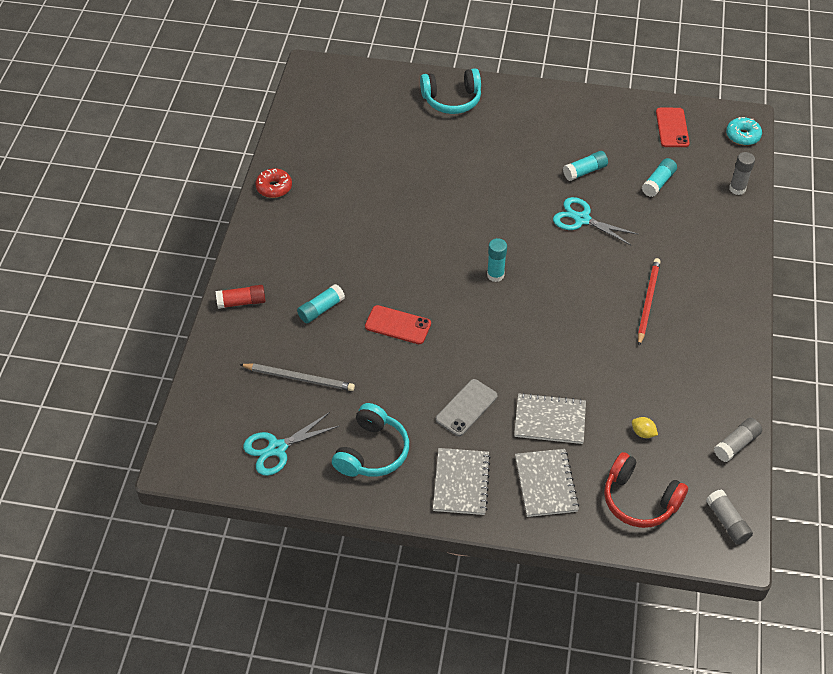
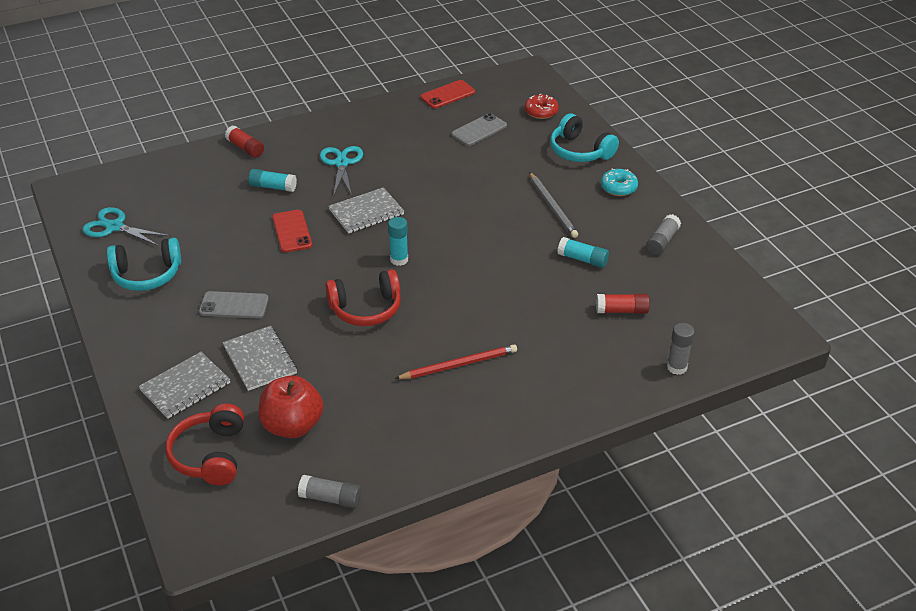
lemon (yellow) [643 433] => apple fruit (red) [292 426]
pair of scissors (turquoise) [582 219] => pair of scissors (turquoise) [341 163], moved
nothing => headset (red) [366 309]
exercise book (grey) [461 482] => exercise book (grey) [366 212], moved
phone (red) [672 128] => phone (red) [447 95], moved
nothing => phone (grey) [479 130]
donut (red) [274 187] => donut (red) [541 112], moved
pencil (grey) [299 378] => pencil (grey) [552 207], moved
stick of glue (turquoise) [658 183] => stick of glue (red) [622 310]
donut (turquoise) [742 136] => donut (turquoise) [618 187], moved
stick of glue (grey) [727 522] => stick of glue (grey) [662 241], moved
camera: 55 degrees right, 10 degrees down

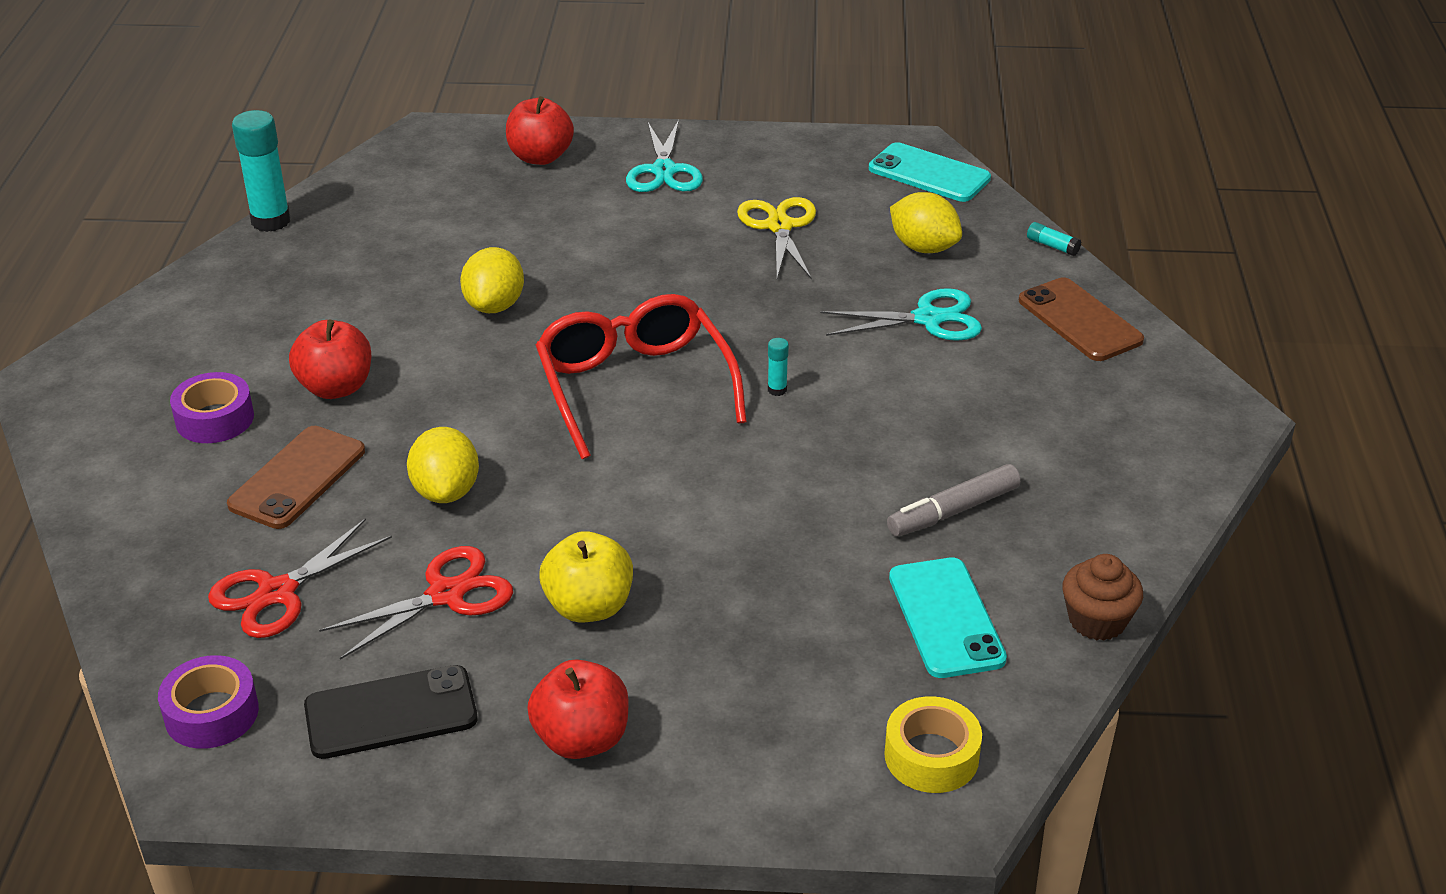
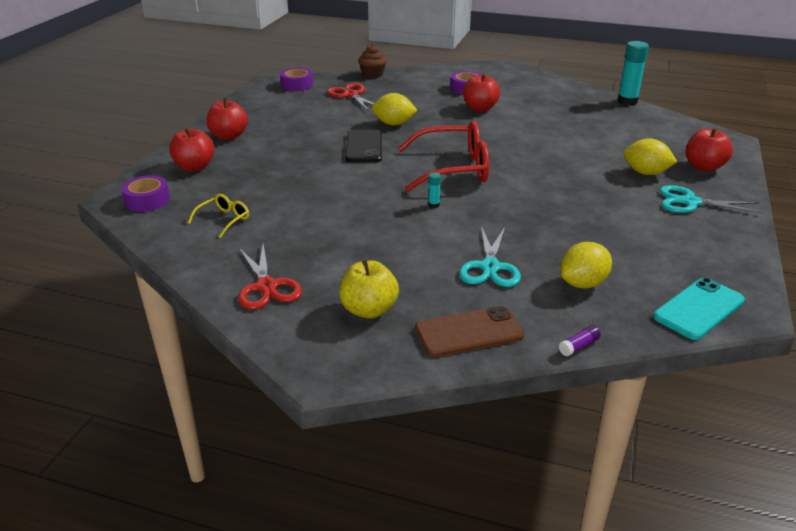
tape (yellow) [931 756] => tape (purple) [147 200]
nothing => apple fruit (red) [194 167]
phone (turquoise) [946 618] => spectacles (yellow) [223 220]
pair of scissors (red) [446 594] => pair of scissors (red) [266 286], moved
apple fruit (yellow) [589 607] => apple fruit (yellow) [369 310], moved
phone (black) [391 713] => phone (black) [364 147], moved
fairy cake (brown) [1097 621] => fairy cake (brown) [372 75], moved
stick of glue (turquoise) [1052 246] => stick of glue (purple) [579 346]
lemon (yellow) [494 305] => lemon (yellow) [645 173], moved
phone (brown) [297 478] => nothing
pair of scissors (yellow) [779 226] => nothing
marker (grey) [953 511] => nothing
camera: 105 degrees right, 5 degrees down

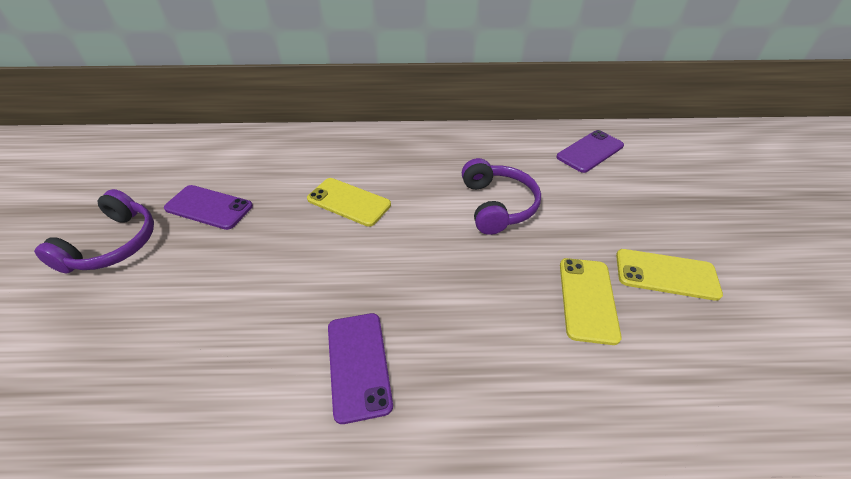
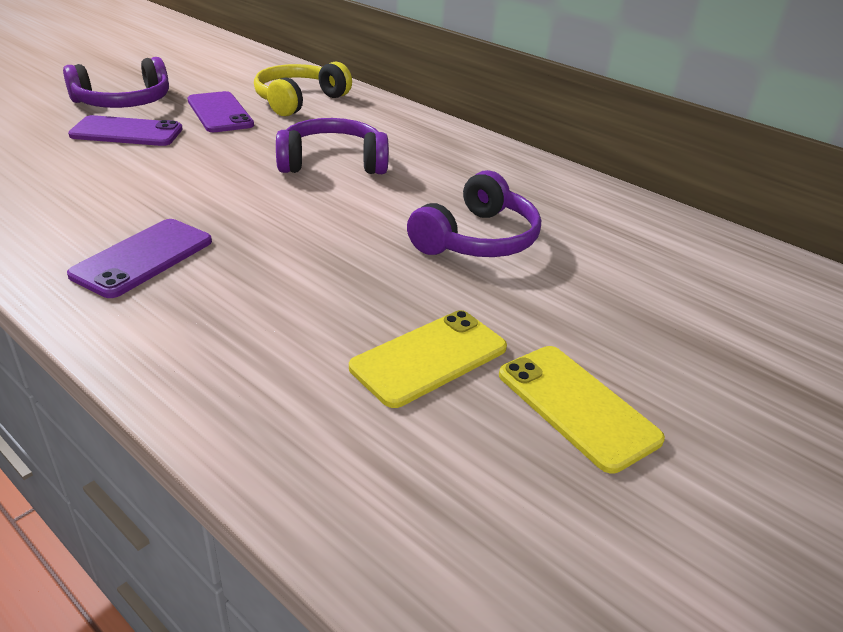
phone (purple) [590 151] => phone (purple) [127 132], moved
nothing => headset (yellow) [299 100]
phone (yellow) [349 202] => headset (purple) [333 163]
camera: 40 degrees right, 10 degrees down

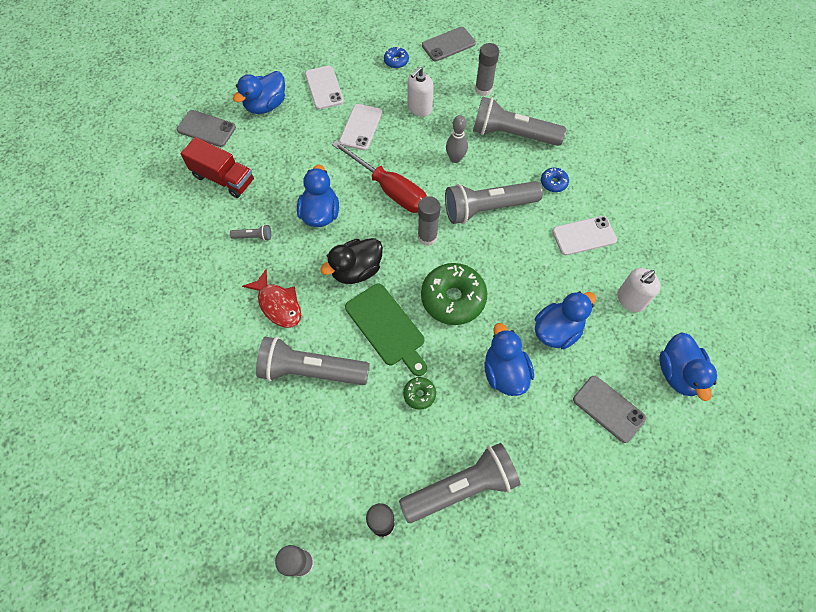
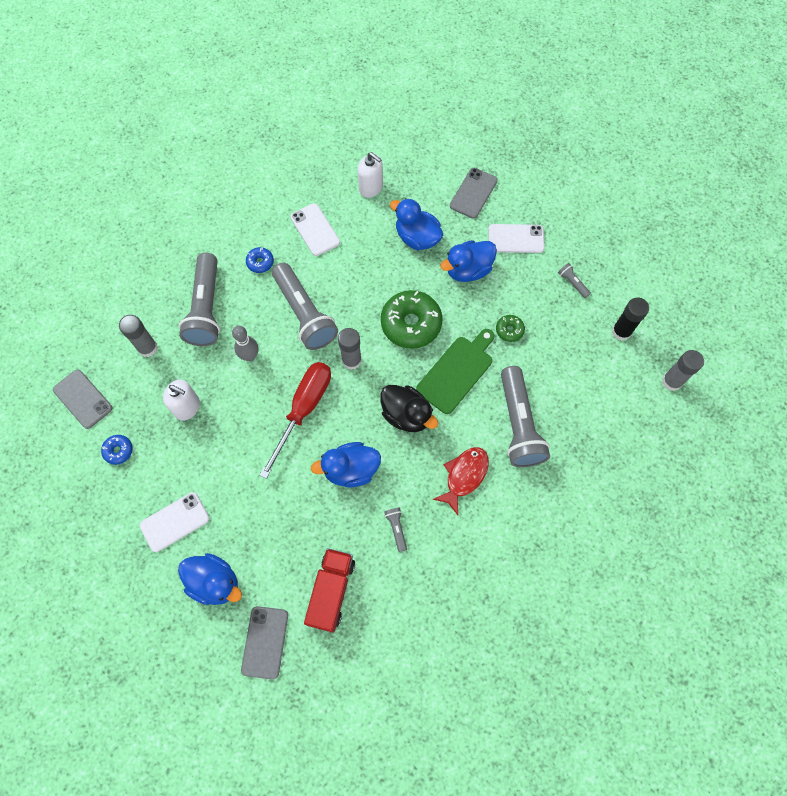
phone (snow-white) [361 127] => phone (snow-white) [516 239], moved
flashlight (grey) [461 487] => flashlight (grey) [572 283], x0.41
rubber duck (royal blue) [678 373] => nothing
camera: 105 degrees left, 5 degrees up

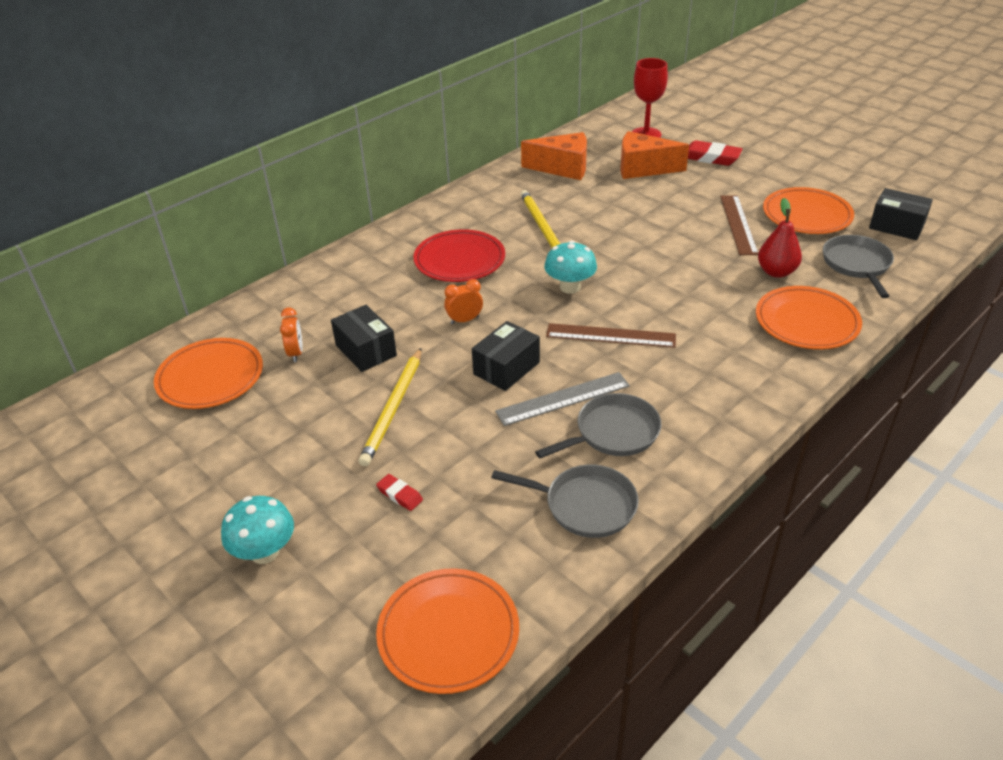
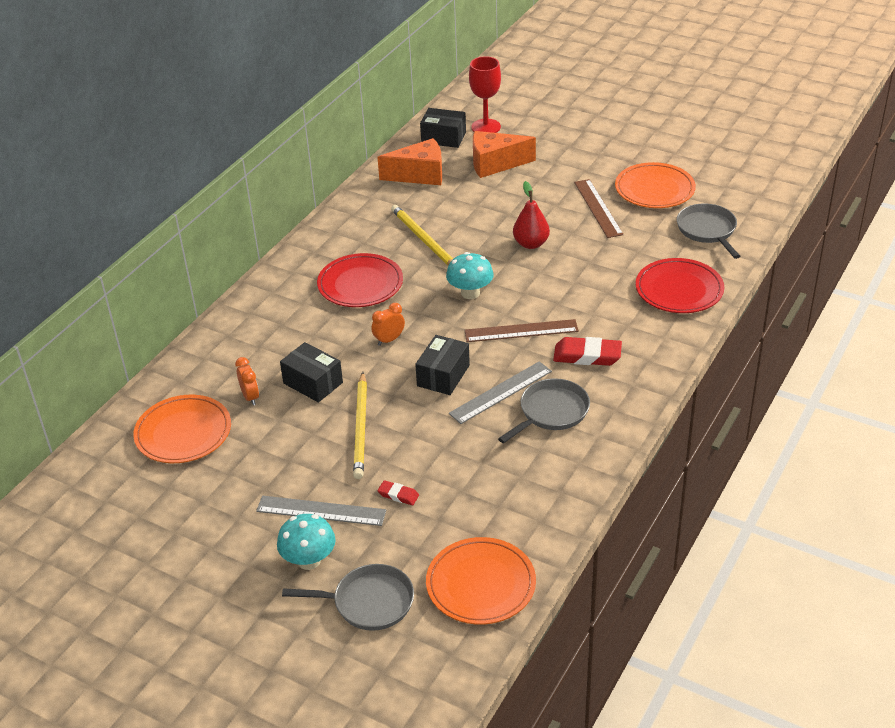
nothing => measuring stick (grey) [321 511]
pan (grey) [585 505] => pan (grey) [369 602], moved
parcel (black) [896 226] => parcel (black) [443 138], moved
pear (red) [776 272] => pear (red) [531 244], moved
pencil eraser (red) [710 157] => pencil eraser (red) [587 356], moved
plate (orange) [806 322] => plate (red) [679 290]
camera: 15 degrees left, 0 degrees up

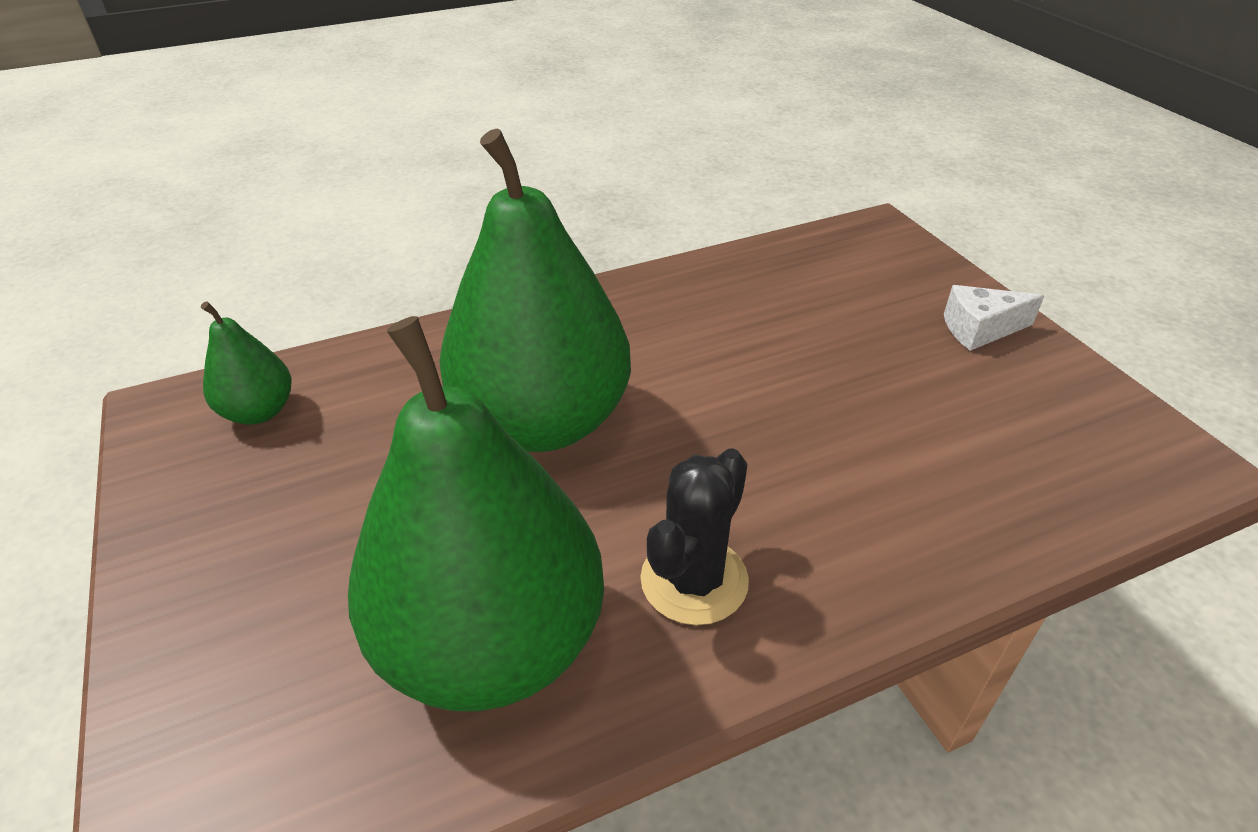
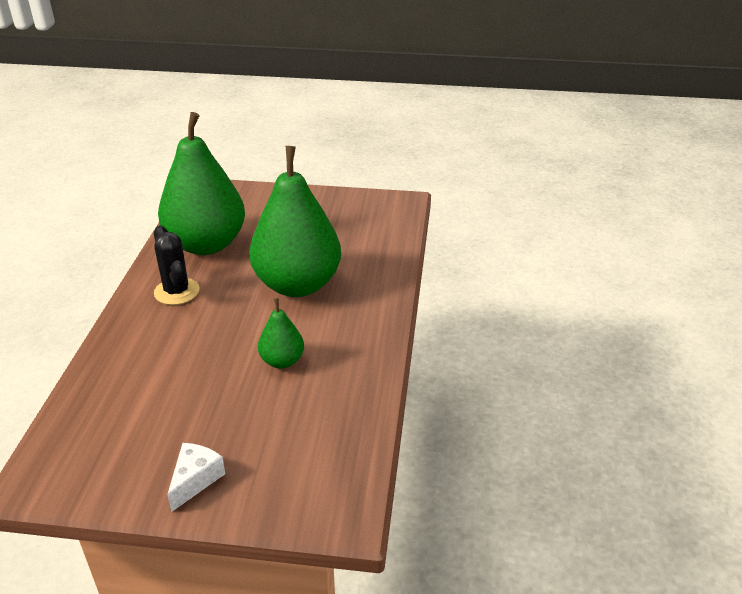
pear (leaf-green) [259 411] => pear (leaf-green) [282 361], moved
camera: 120 degrees right, 5 degrees down

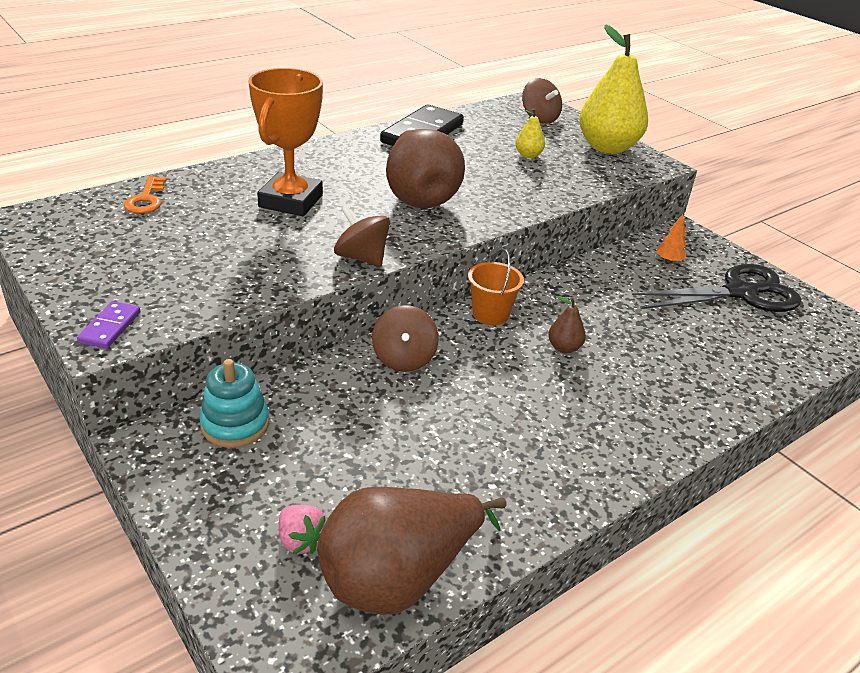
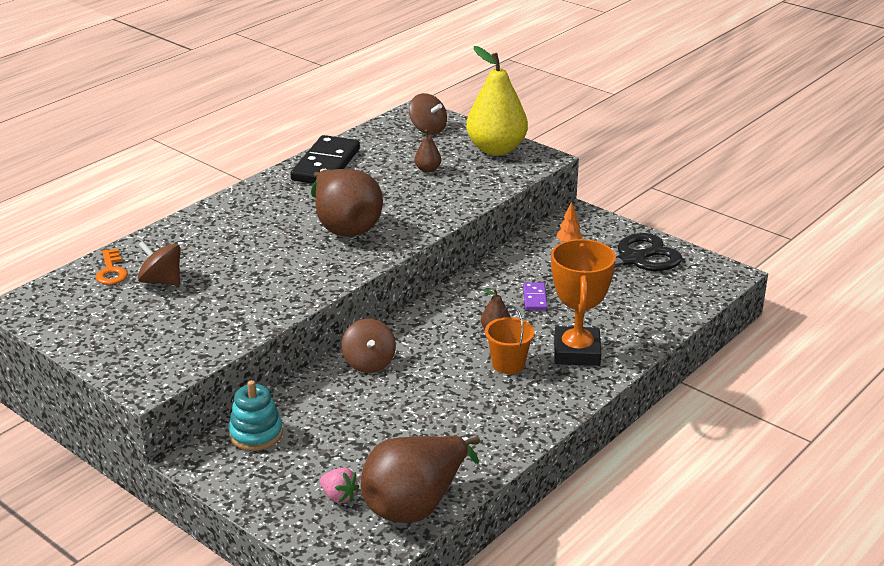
toy top (brown) [361 257] => toy top (brown) [161 281], moved
pear (yellow) [528 155] => pear (brown) [427 169]
bucket (orange) [490 314] => bucket (orange) [508 364], moved
domino piece (purple) [110 327] => domino piece (purple) [535 298], moved
prize cup (orange) [291 201] => prize cup (orange) [577 352], moved
camera: 10 degrees left, 5 degrees down

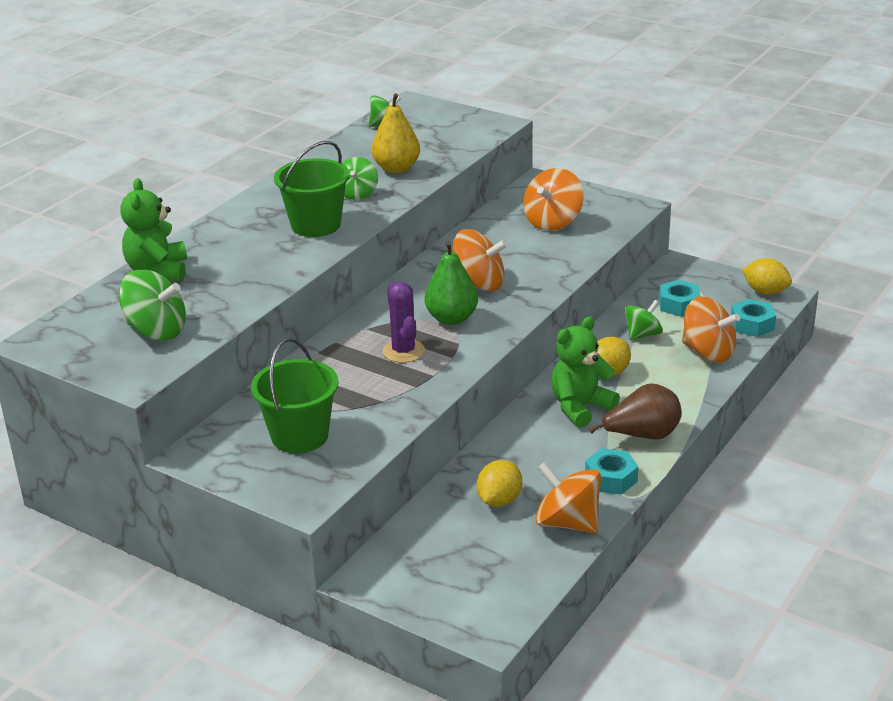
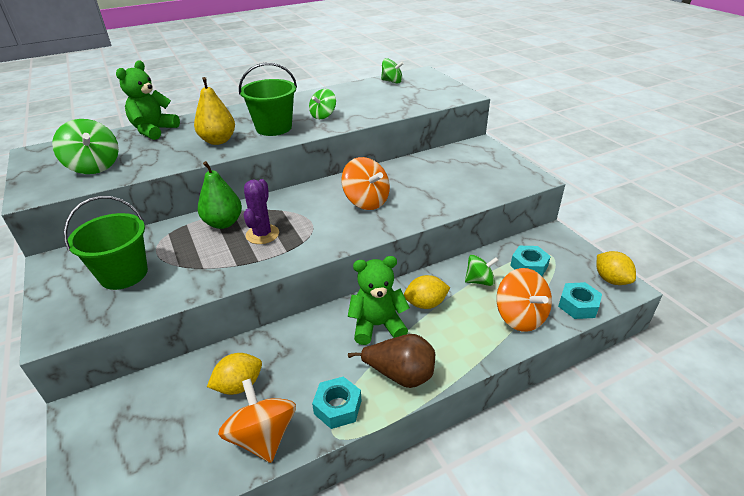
pear (yellow) [396 168] => pear (yellow) [218 141], moved
pear (leaf-green) [451 318] => pear (leaf-green) [223 223], moved
toy top (orange) [553 222] => nothing
camera: 30 degrees right, 5 degrees up

